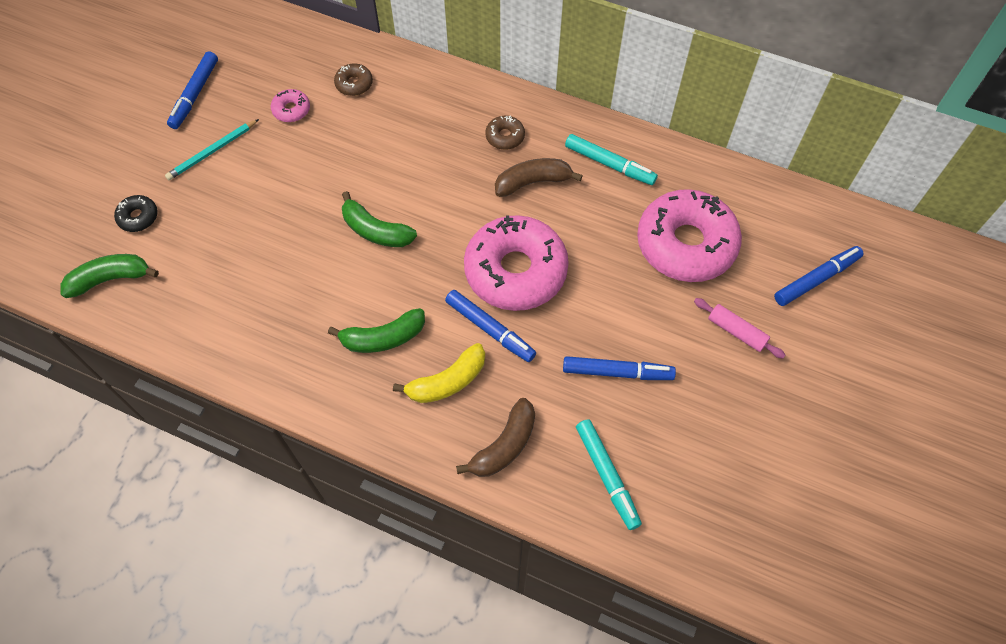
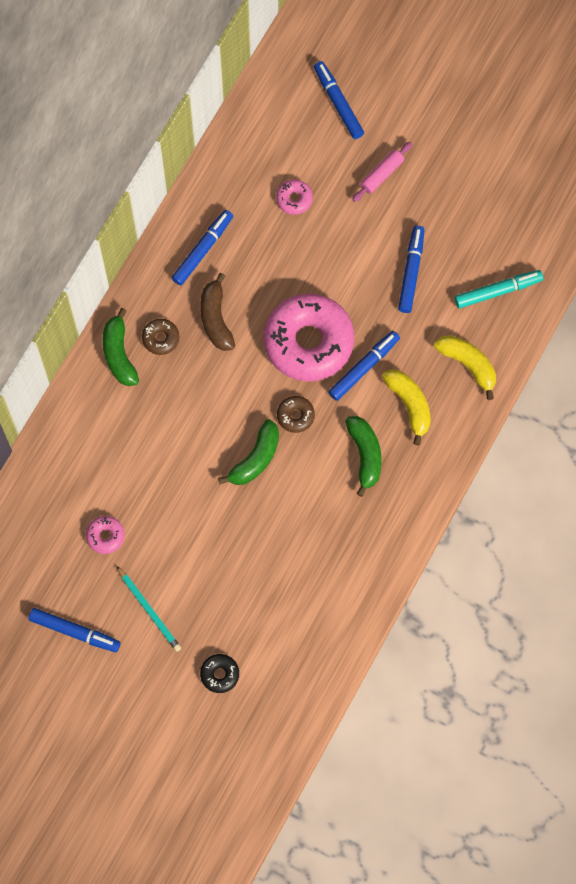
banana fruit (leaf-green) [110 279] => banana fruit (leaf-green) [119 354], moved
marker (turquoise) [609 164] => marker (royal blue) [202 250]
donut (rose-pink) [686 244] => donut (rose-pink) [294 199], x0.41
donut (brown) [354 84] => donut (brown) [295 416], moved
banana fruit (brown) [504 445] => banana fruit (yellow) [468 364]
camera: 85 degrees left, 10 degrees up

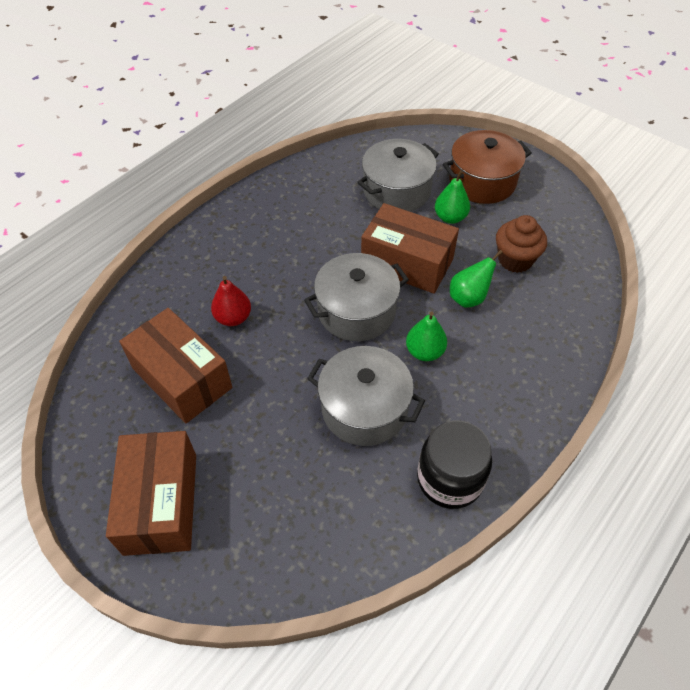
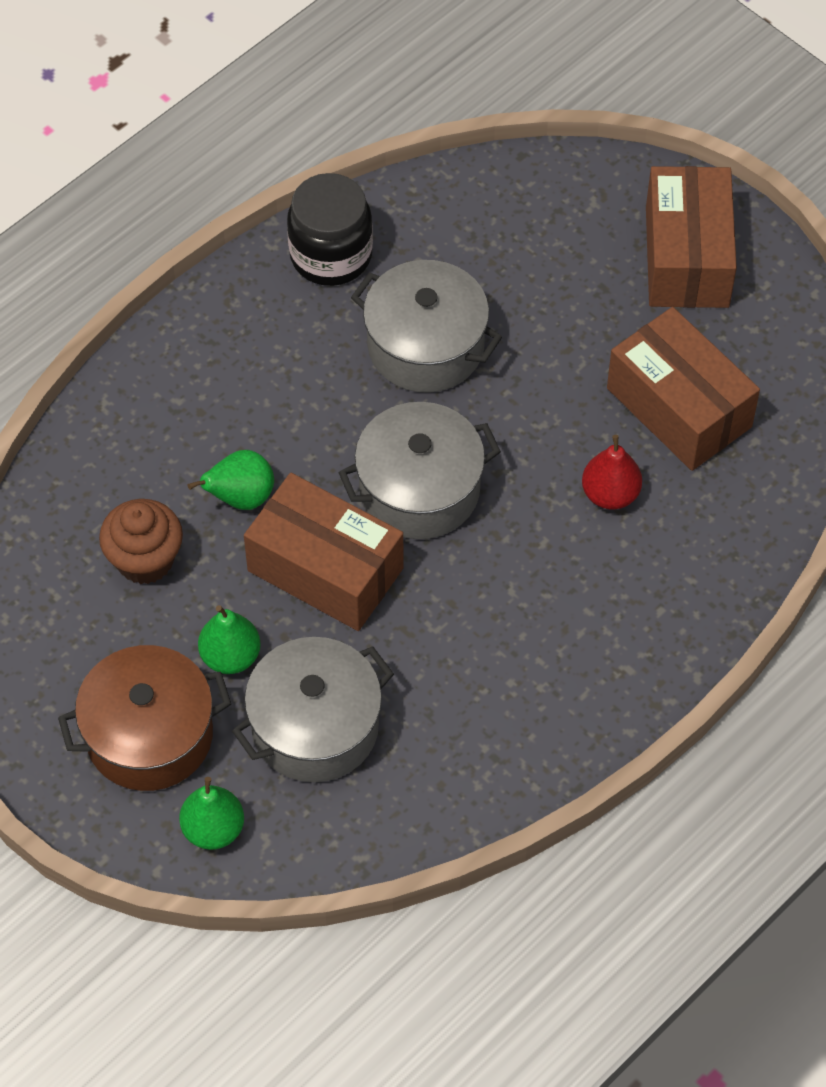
pear (leaf-green) [424 352] => pear (leaf-green) [213 829], moved
camera: 175 degrees left, 5 degrees up

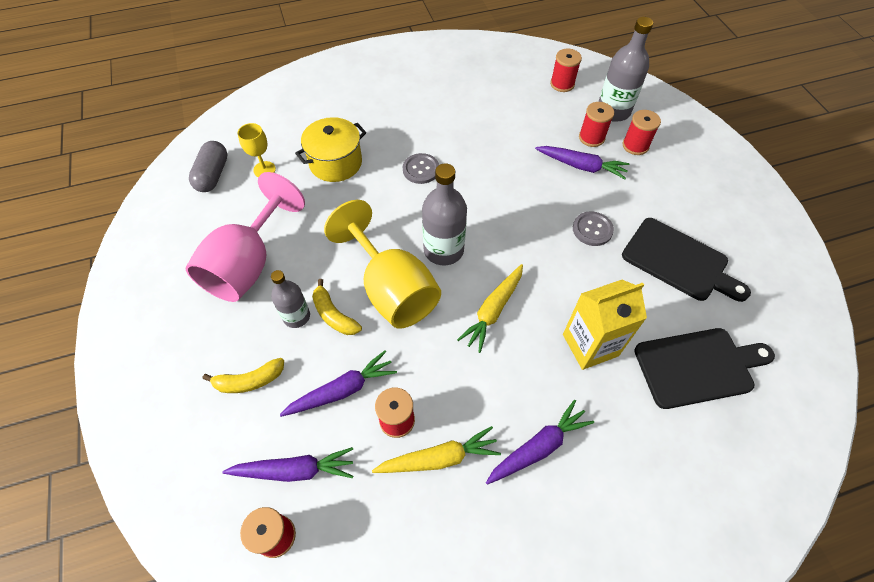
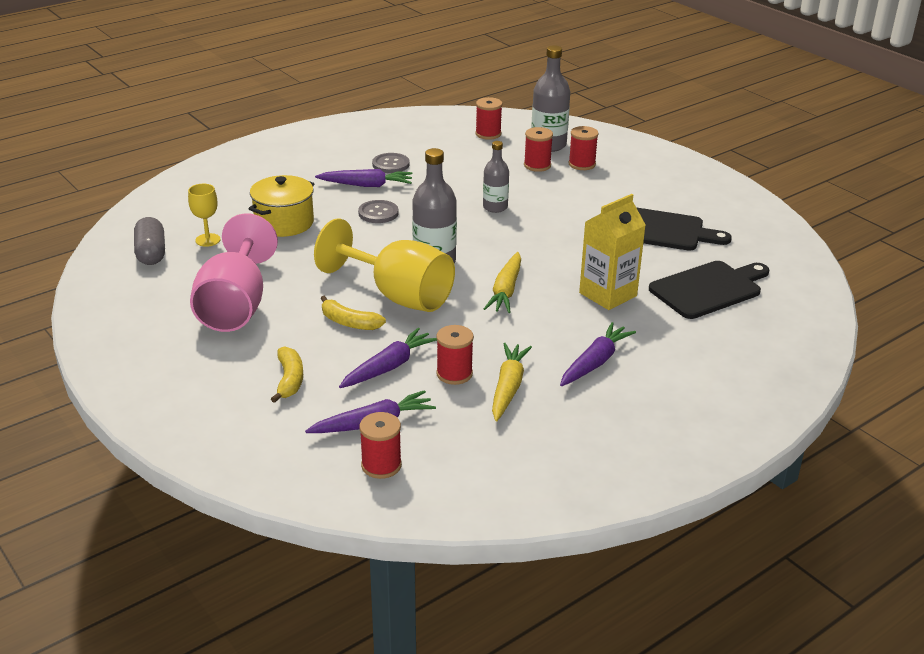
banana fruit (yellow) [249 381] => banana fruit (yellow) [289 380], 60 degrees counterclockwise
root vegetable (purple) [581 166] => root vegetable (purple) [367 185], moved
button (grey) [592 229] => button (grey) [390 164], moved
bottle (grey) [296 316] => bottle (grey) [495 207], moved
root vegetable (yellow) [439 458] => root vegetable (yellow) [508 387], 45 degrees counterclockwise
camera: 20 degrees left, 25 degrees down

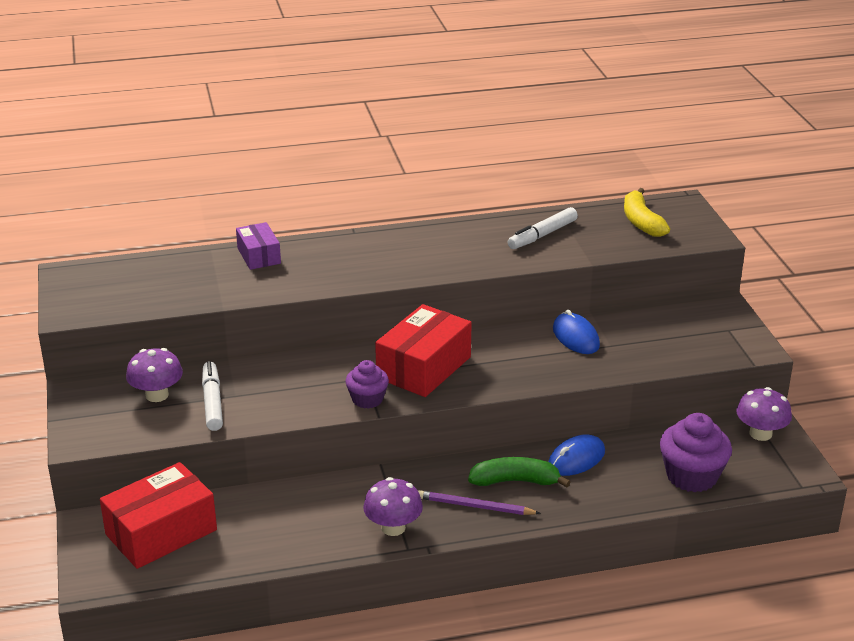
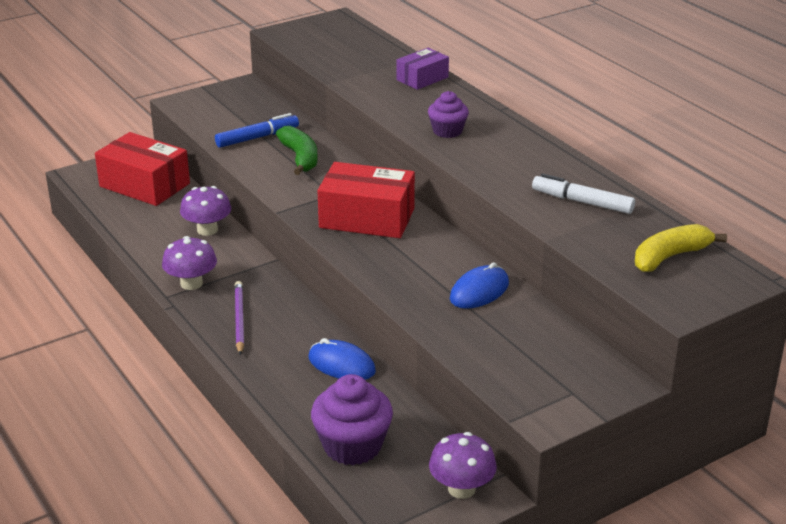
fungus (purple) [157 395] => fungus (purple) [207 230], moved
marker (snow-white) [212 402] => marker (royal blue) [257 137]
banana fruit (leaf-green) [515 481] => banana fruit (leaf-green) [300 158], moved
fairy cake (purple) [367 399] => fairy cake (purple) [447 131], moved
camera: 70 degrees right, 0 degrees up

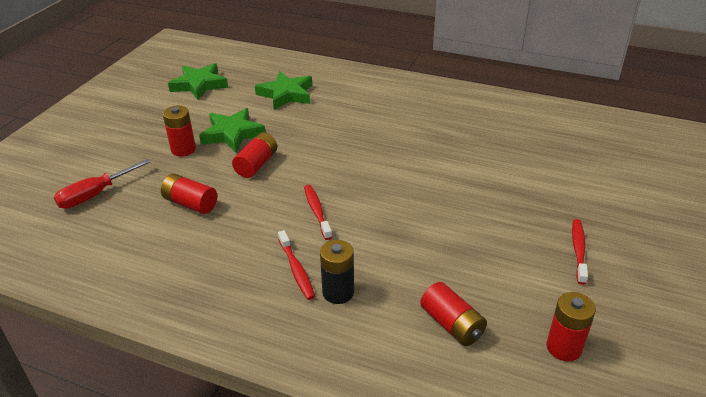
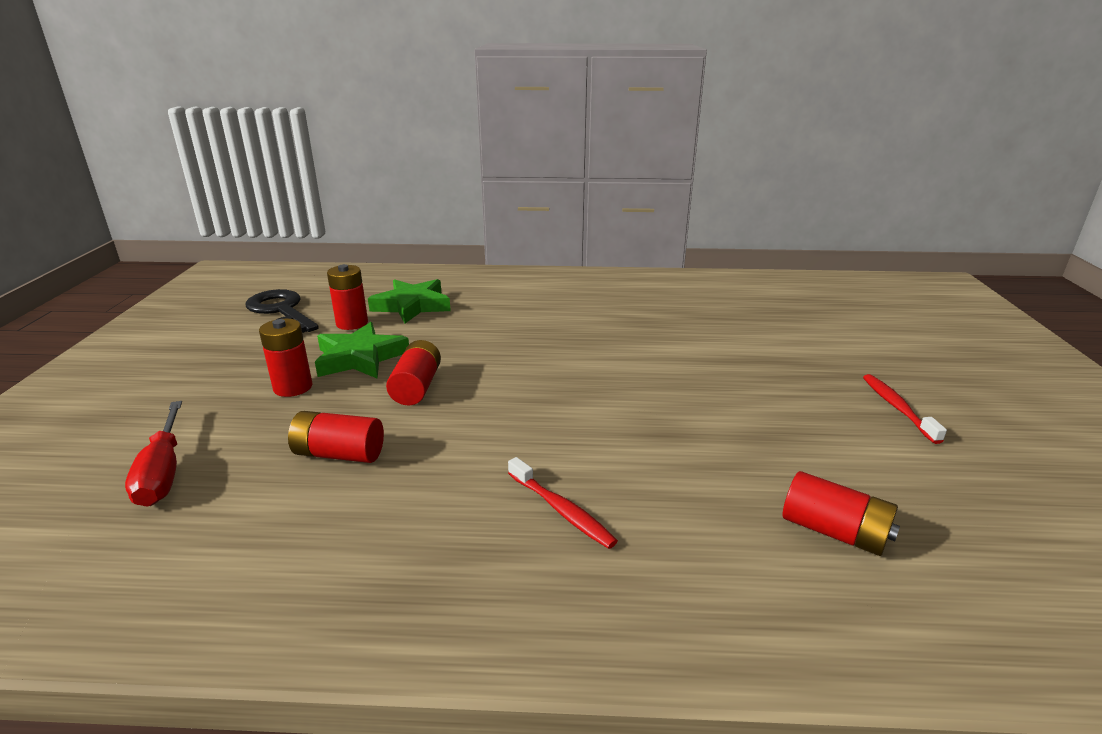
screwdriver (red) [95 194] => screwdriver (red) [163 472], 45 degrees counterclockwise
five-pointed star (leaf-green) [199 85] => key (black) [281 311]
battery (red) [564 347] => battery (red) [352 323], moved
tooth brush (red) [317 211] => nothing
battery (black) [338 292] => nothing
camera: 20 degrees left, 10 degrees down

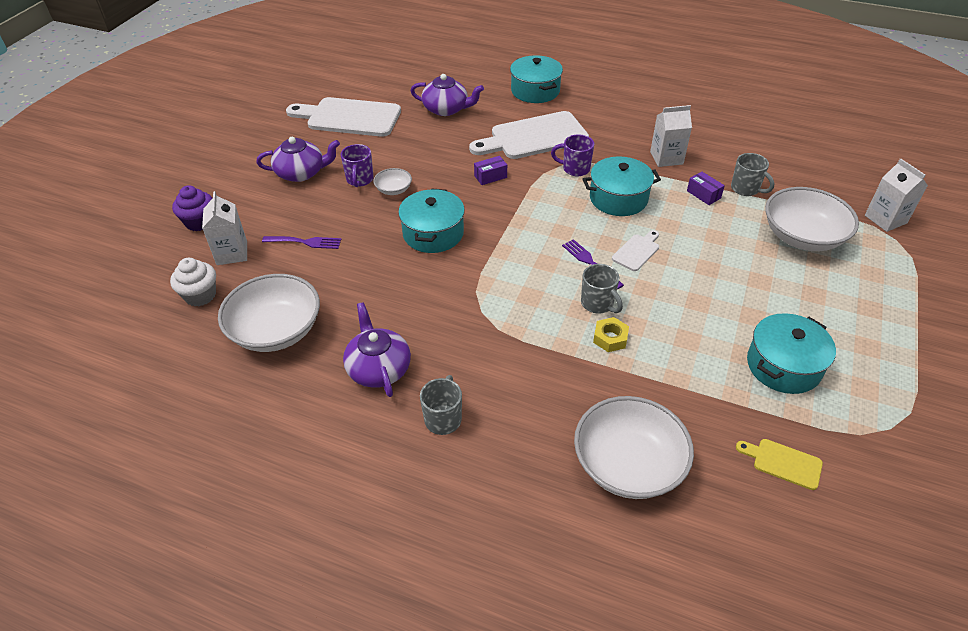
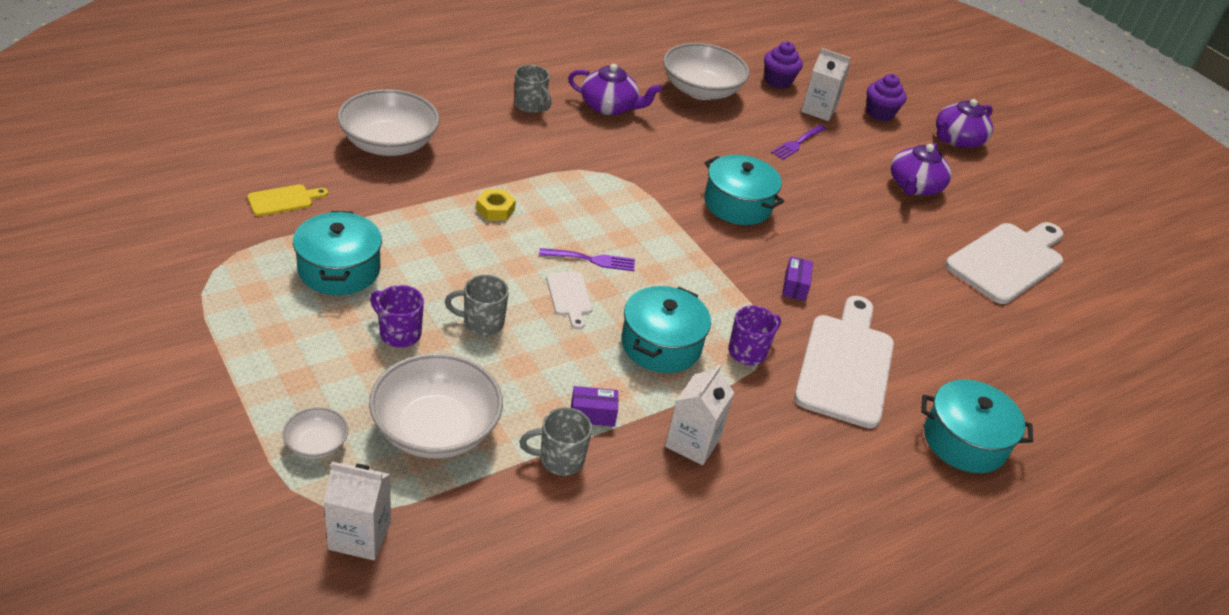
serving bowl (snow-white) [393 190] => serving bowl (snow-white) [316 444], moved
tea mug (purple) [360 180] => tea mug (purple) [399 333], moved
tea mug (grey) [598 304] => tea mug (grey) [482 323], moved
fairy cake (snow-white) [200 295] => fairy cake (purple) [778 81]
teapot (purple) [446 109] => teapot (purple) [957 140], moved
camera: 120 degrees right, 5 degrees down

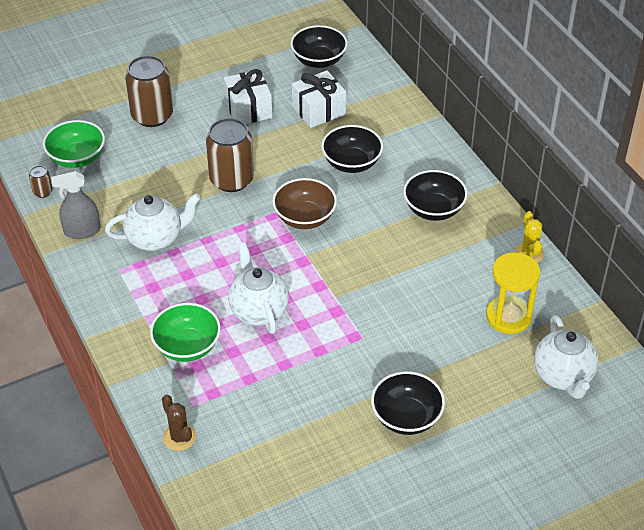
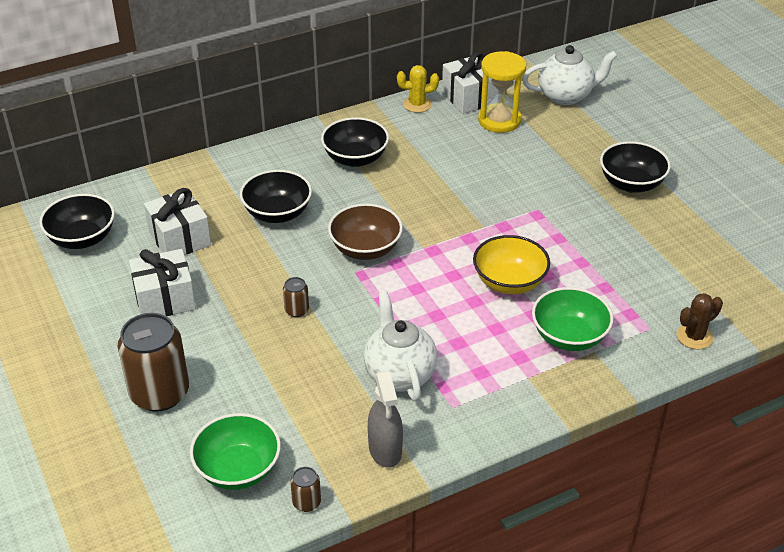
tin (brown) [231 179] => tin (brown) [297 310], x0.44
nothing => gift (snow-white) [469 97]
teapot (snow-white) [258 310] => serving bowl (yellow) [509 282]
camera: 90 degrees left, 5 degrees down

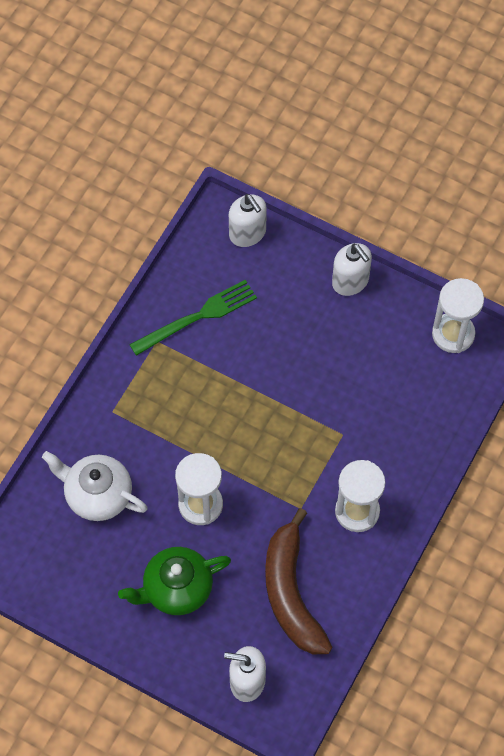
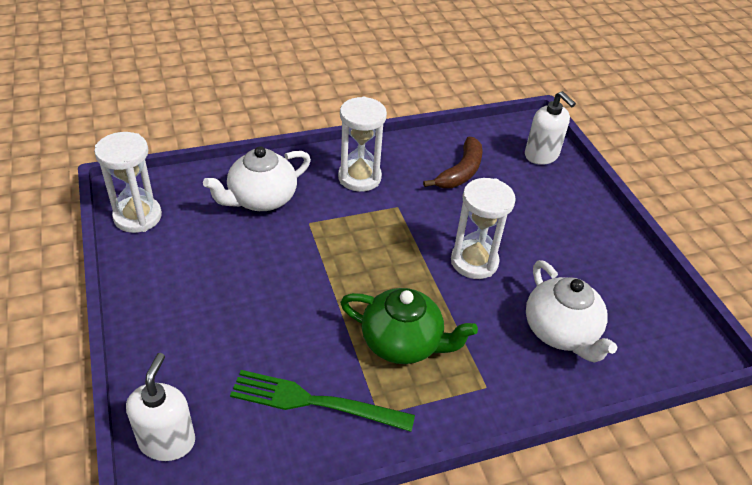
nothing => teapot (snow-white) [261 199]
teapot (leaf-green) [176 588] => teapot (leaf-green) [403 343], moved
banana fruit (brown) [291 593] => banana fruit (brown) [461 172], x0.65
pump bottle (snow-white) [350 281] => nothing
camera: 140 degrees left, 20 degrees down

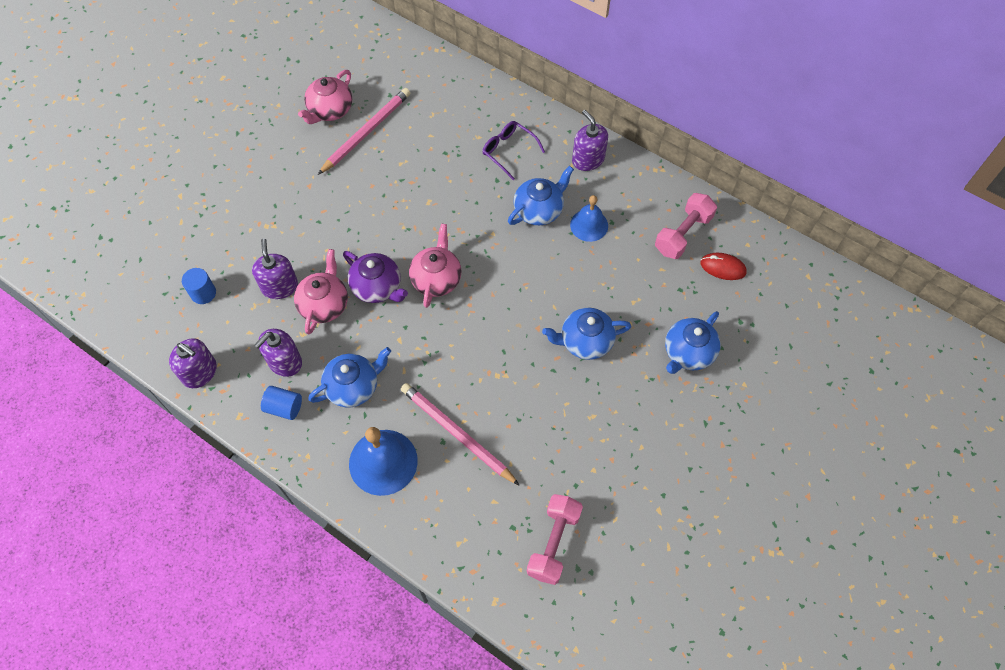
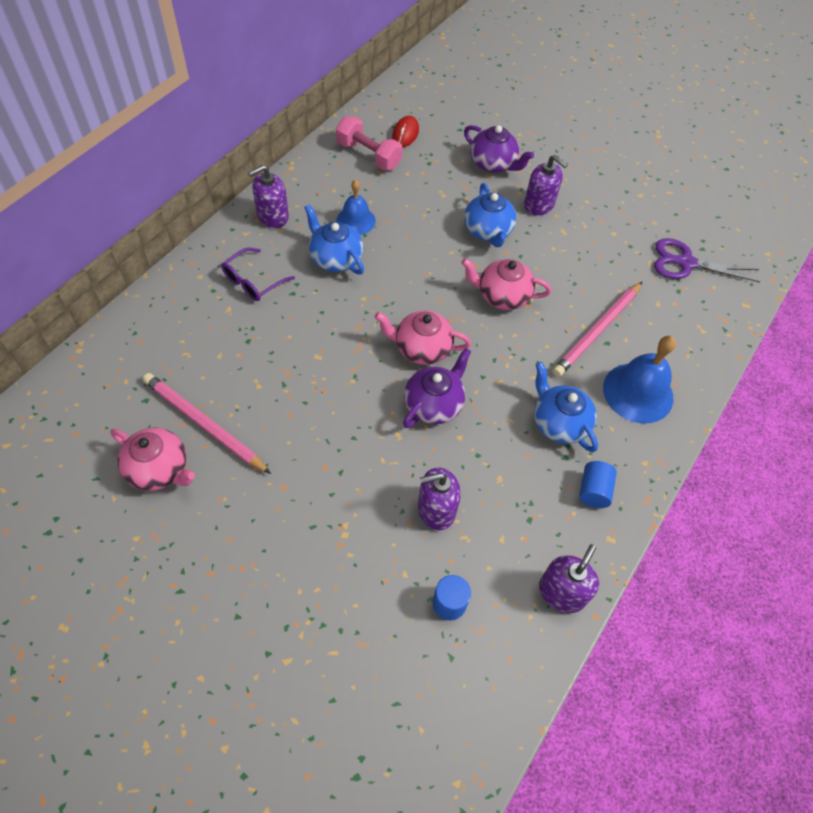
teapot (rose-pink) [324 304] => teapot (rose-pink) [502 296], moved
teapot (royal blue) [688 353] => teapot (purple) [493 164]
pump bottle (purple) [284 362] => pump bottle (purple) [539 204], moved
hand weight (rose-pink) [554 543] => pair of scissors (purple) [685 263]
camera: 95 degrees left, 5 degrees down

